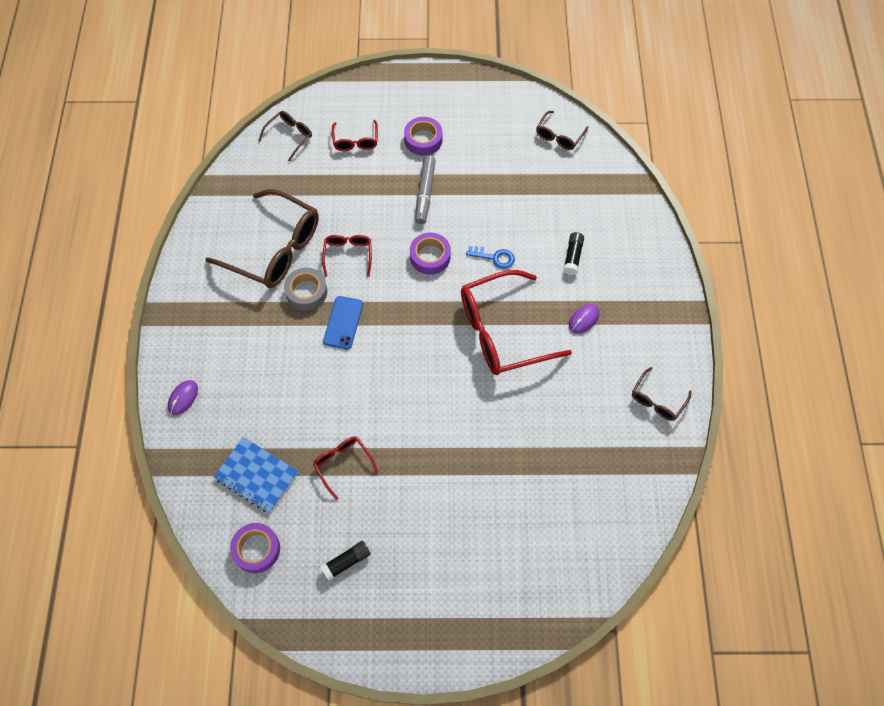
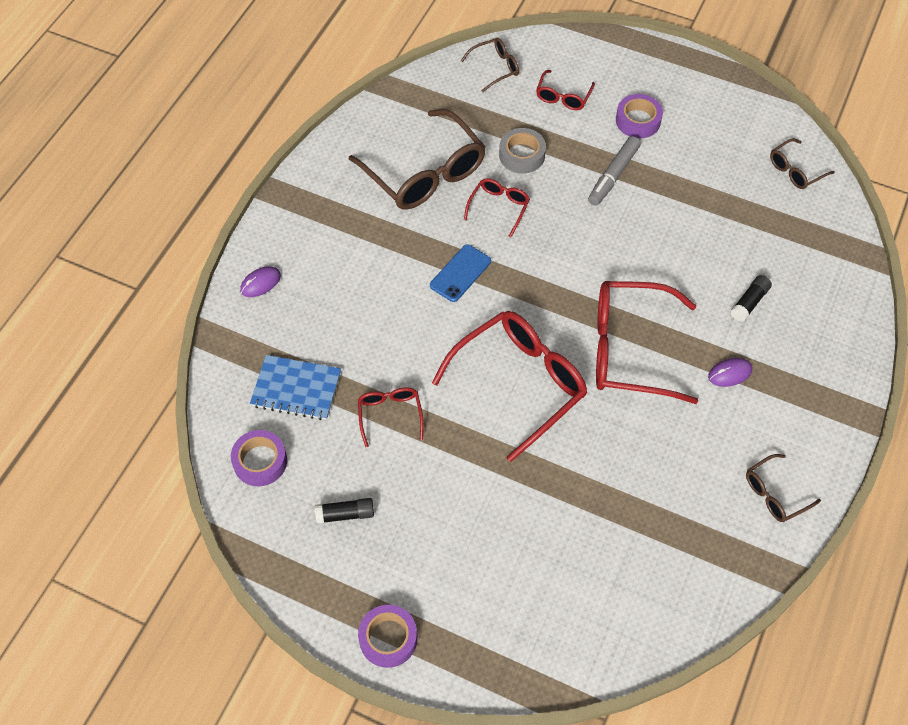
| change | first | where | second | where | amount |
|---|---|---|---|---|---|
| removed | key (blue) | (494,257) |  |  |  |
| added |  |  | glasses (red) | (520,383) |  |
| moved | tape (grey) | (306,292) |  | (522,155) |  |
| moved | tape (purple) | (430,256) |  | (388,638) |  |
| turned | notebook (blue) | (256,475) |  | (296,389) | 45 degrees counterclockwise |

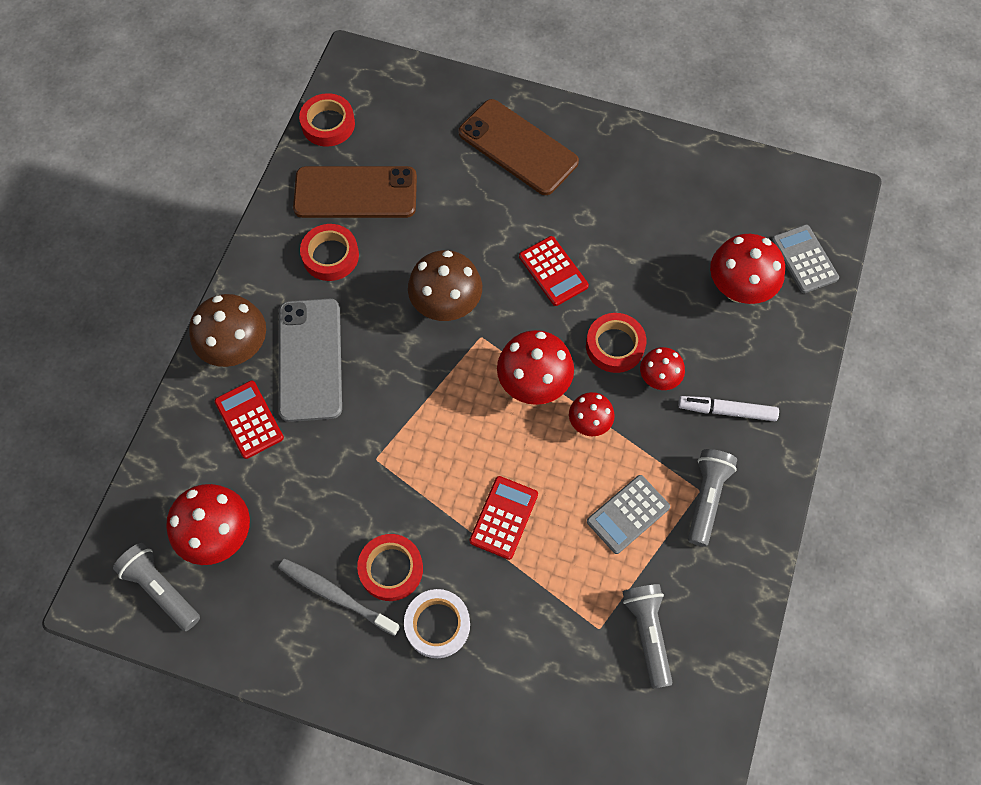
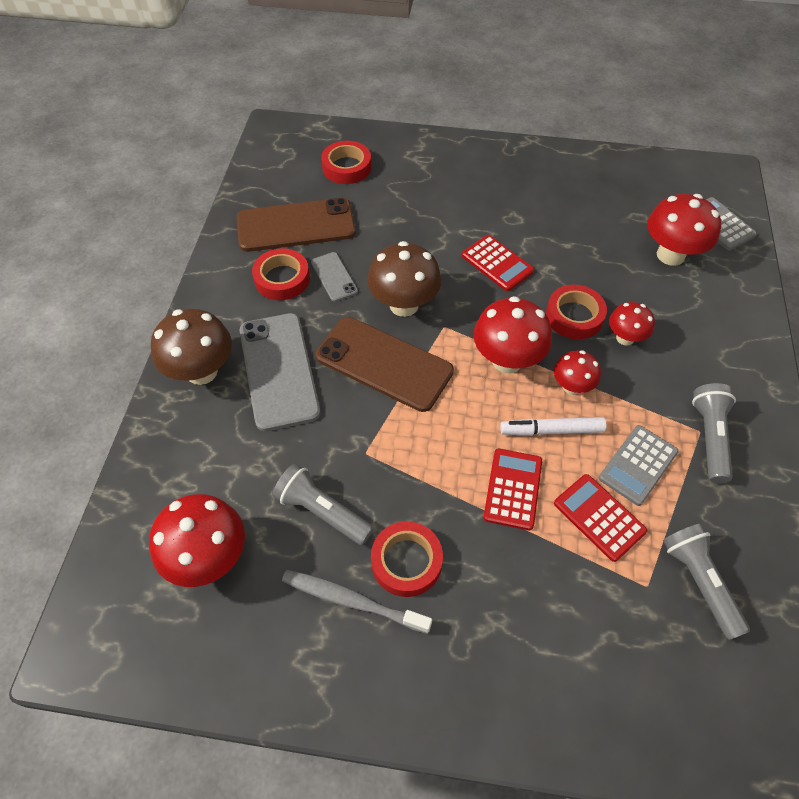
| change | first | where | second | where | amount |
|---|---|---|---|---|---|
| removed | tape (white) | (437,625) |  |  |  |
| added |  |  | phone (grey) | (334,277) |  |
| moved | flashlight (grey) | (161,589) |  | (322,511) |  |
| moved | calculator (red) | (249,419) |  | (599,517) |  |
| moved | tape (red) | (328,124) |  | (347,167) |  |
| moved | phone (brown) | (518,147) |  | (384,363) |  |
| moved | marker (white) | (726,411) |  | (551,430) |  |

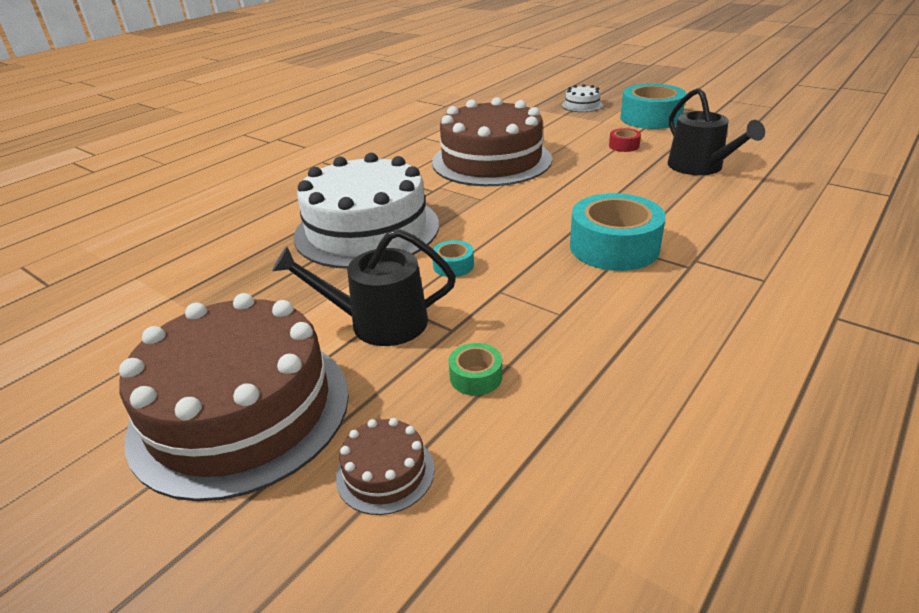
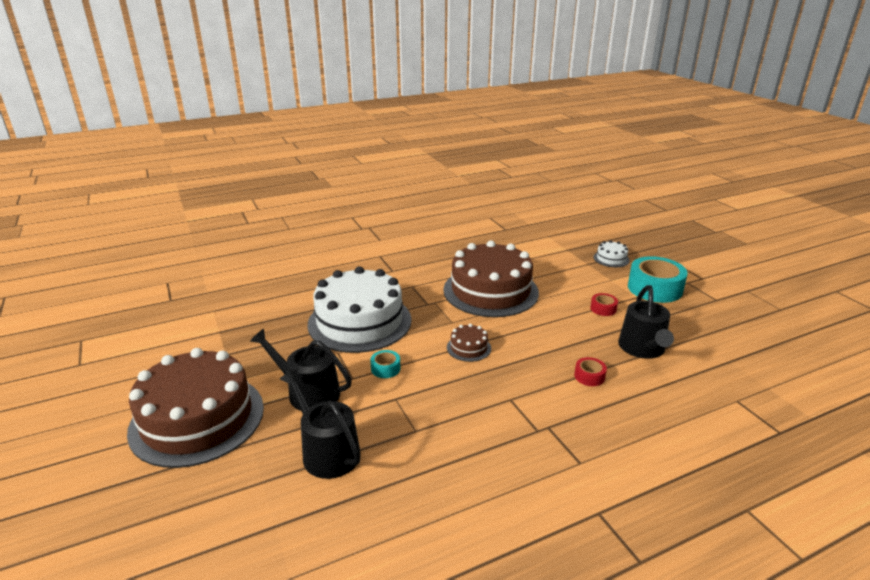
| change | first | where | second | where | amount |
|---|---|---|---|---|---|
| removed | tape (turquoise) | (614,247) |  |  |  |
| added |  |  | tape (red) | (589,376) |  |
| moved | cake (brown) | (385,472) |  | (468,348) |  |
| replaced | tape (green) | (476,377) | watering can (black) | (327,451) |  |

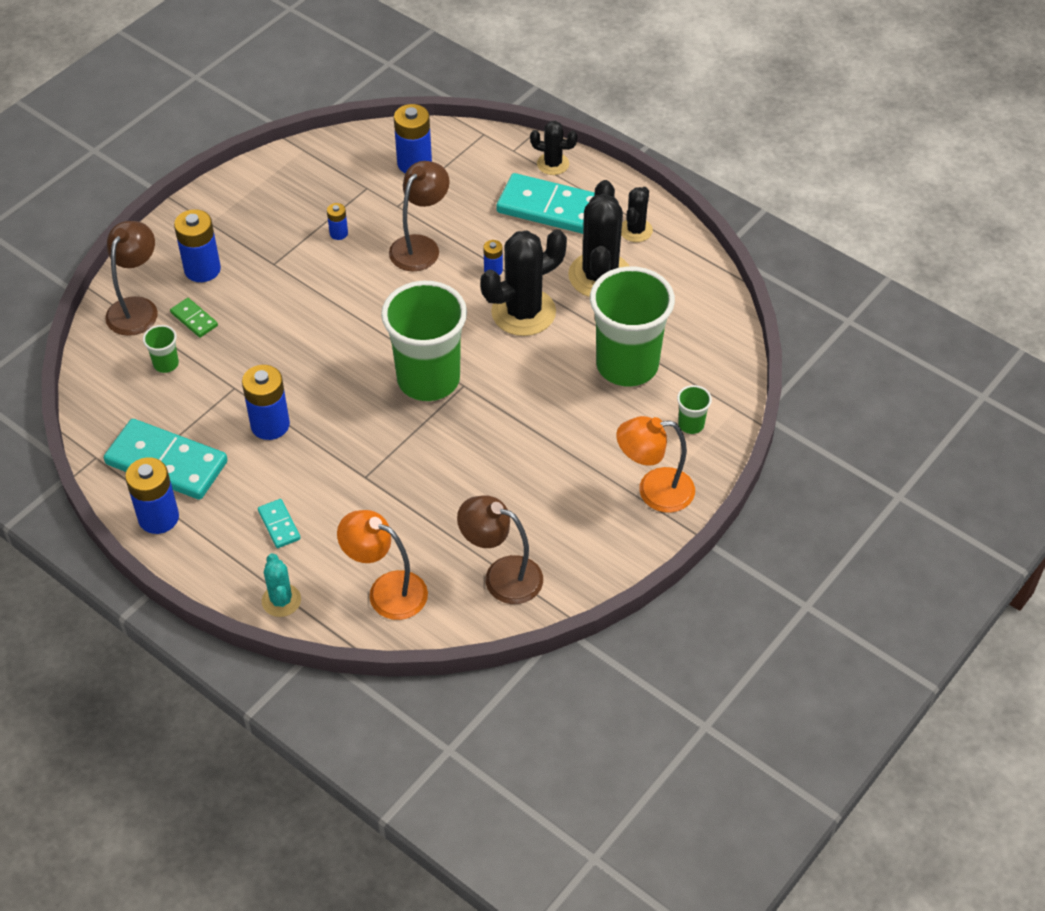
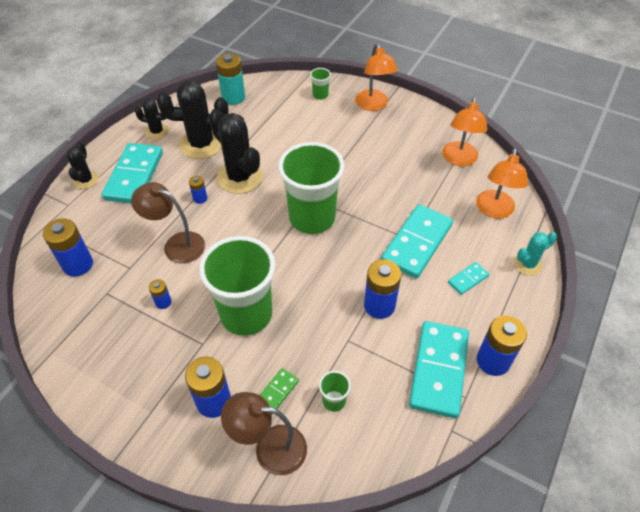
| change | first | where | second | where | amount |
|---|---|---|---|---|---|
| added |  |  | battery (turquoise) | (233,97) |  |
| added |  |  | domino (turquoise) | (416,243) |  |
| moved | cup (green) | (627,365) |  | (246,314) |  |
| recoloured | lamp (brown) | (502,575) | lamp (orange) | (459,159) |  |

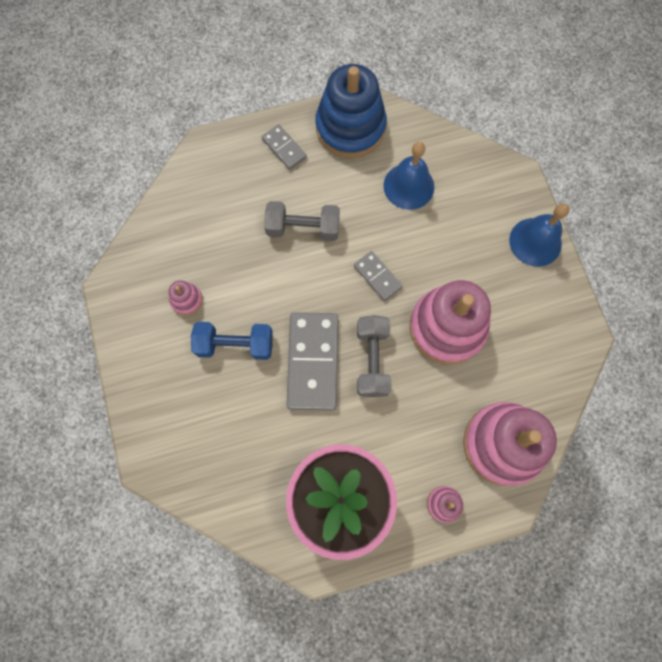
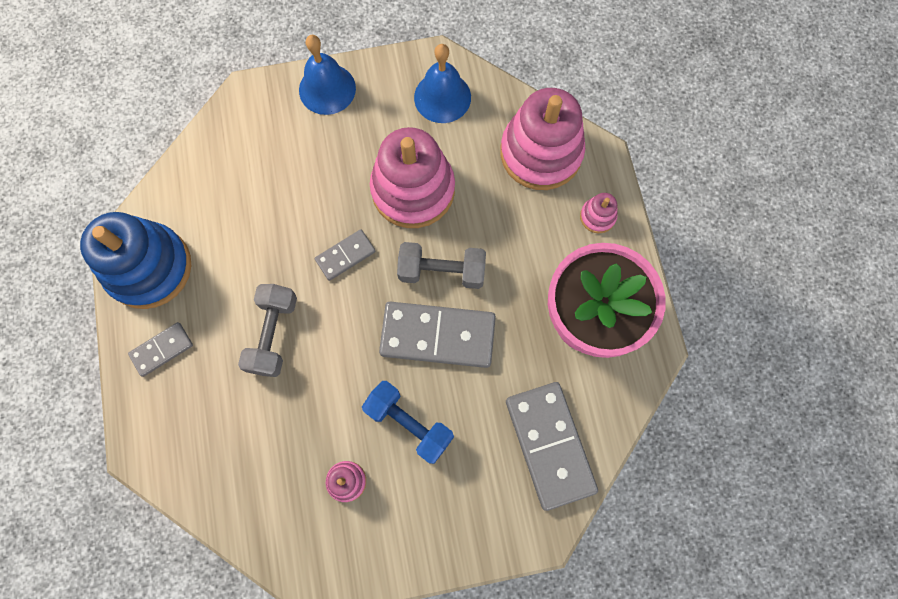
| change | first | where | second | where | amount |
|---|---|---|---|---|---|
| added |  |  | domino (grey) | (549,445) |  |
| moved | bell (blue) | (408,186) |  | (442,97) |  |
| turned | dumbbell (blue) | (235,345) |  | (409,423) | 60 degrees counterclockwise |

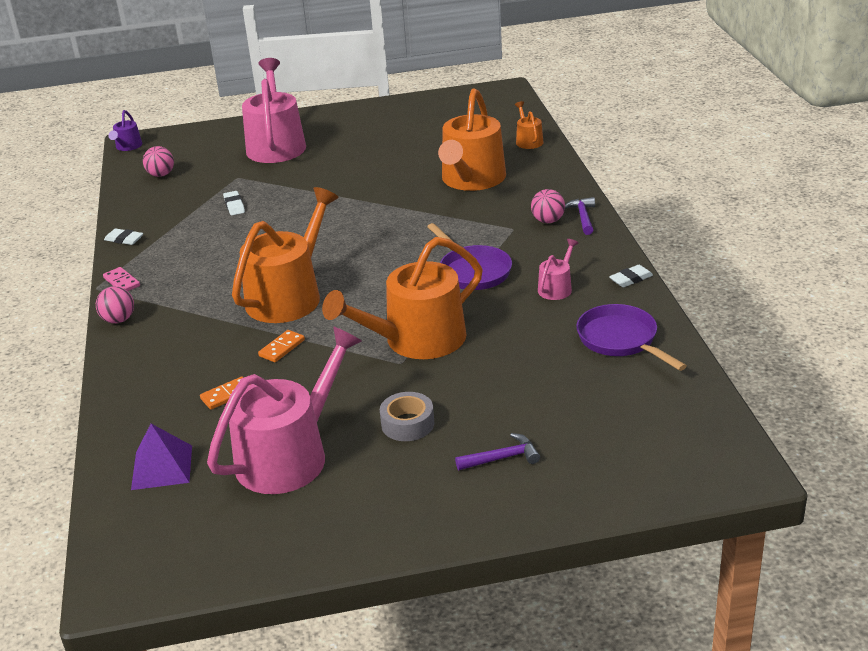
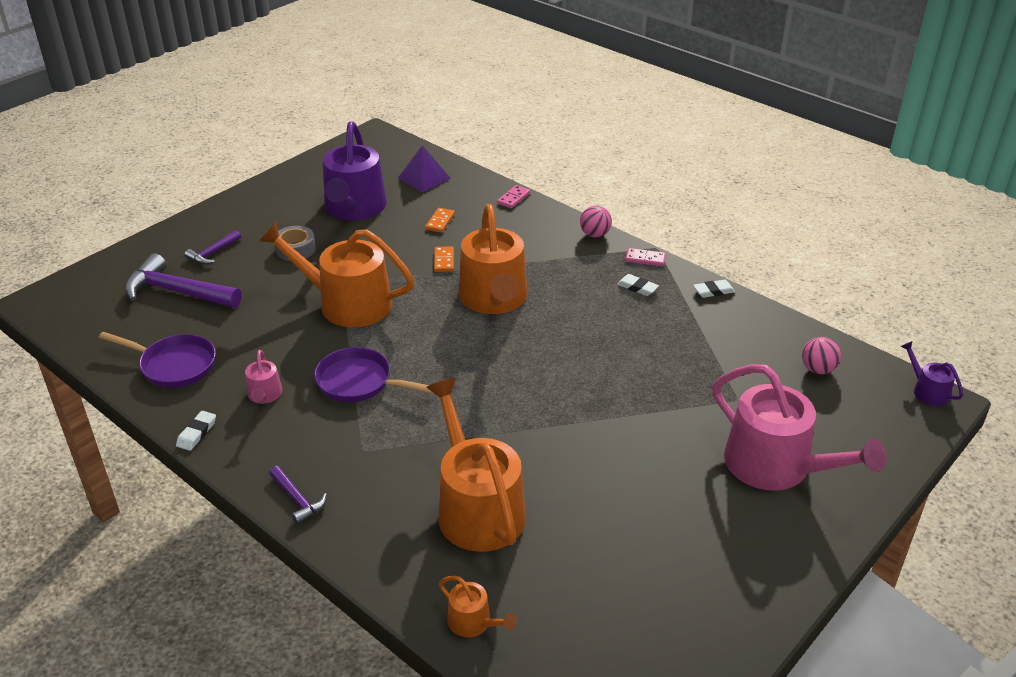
| change | first | where | second | where | amount |
|---|---|---|---|---|---|
| removed | ball (pink) | (548,221) |  |  |  |
| added |  |  | hammer (purple) | (177,292) |  |
| added |  |  | domino (pink) | (513,198) |  |
| moved | eraser (white) | (234,206) |  | (637,287) |  |
| recoloured | watering can (pink) | (289,455) | watering can (purple) | (354,208) |  |
| turned | watering can (orange) | (416,340) |  | (346,303) | 90 degrees counterclockwise |

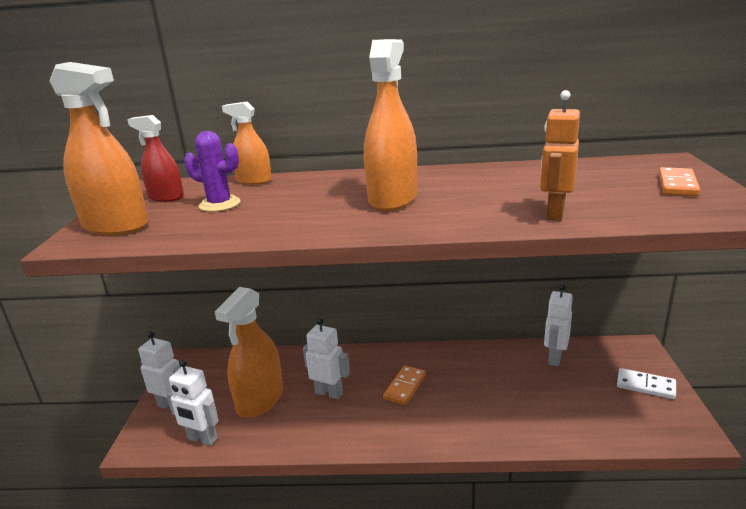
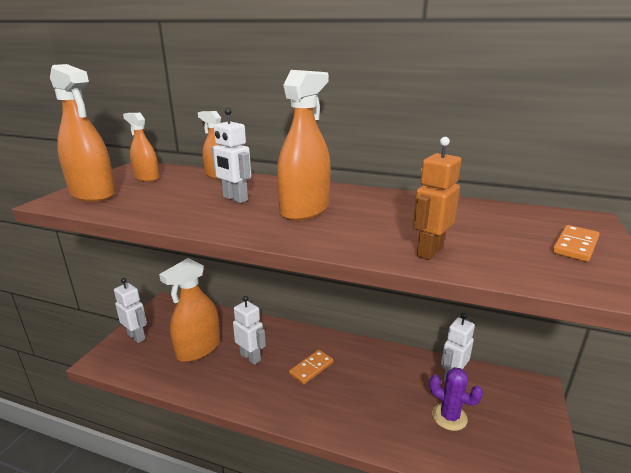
| change | first | where | second | where | amount |
|---|---|---|---|---|---|
| removed | domino (white) | (645,386) |  |  |  |
| moved | robot (white) | (202,439) |  | (235,199) |  |
| moved | cactus (purple) | (220,204) |  | (449,417) |  |
| recoloured | spray bottle (red) | (166,197) | spray bottle (orange) | (147,178) |  |

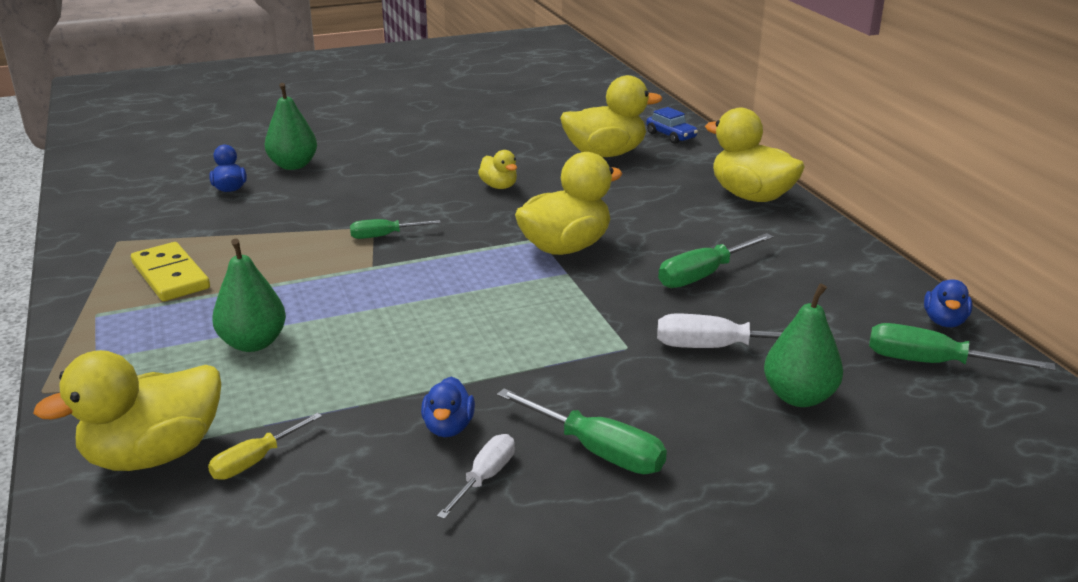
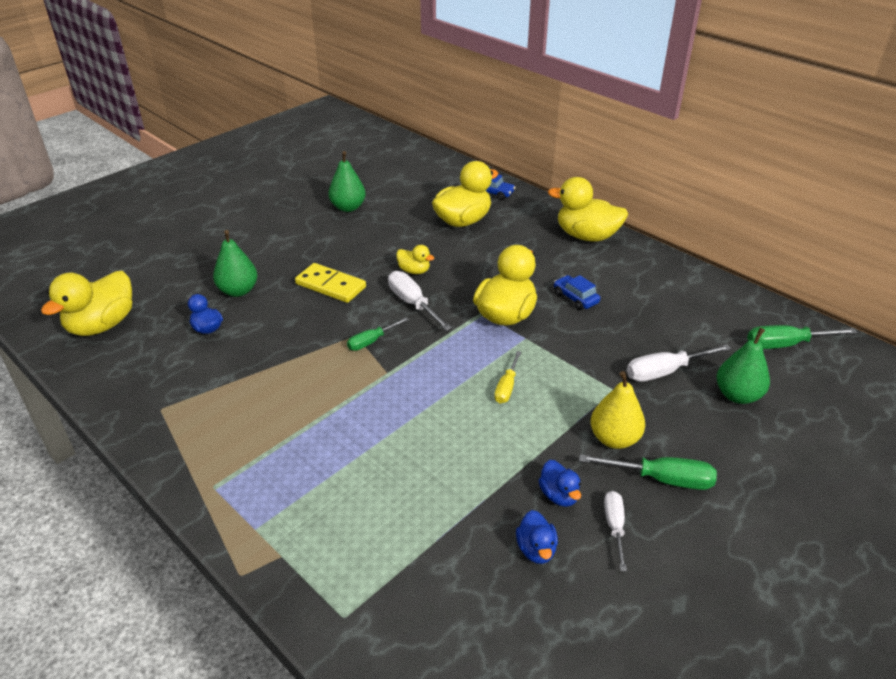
| change | first | where | second | where | amount |
|---|---|---|---|---|---|
| removed | screwdriver (green) | (702,275) |  |  |  |
| added |  |  | screwdriver (white) | (412,303) |  |
| added |  |  | car (blue) | (575,298) |  |
| added |  |  | pear (yellow) | (614,439) |  |
| moved | duck (yellow) | (154,455) |  | (102,325) |  |
| moved | domino (yellow) | (171,276) |  | (331,285) |  |
| moved | screwdriver (yellow) | (255,461) |  | (506,387) |  |
| moved | pear (green) | (253,343) |  | (348,207) |  |
| moved | duck (blue) | (944,321) |  | (536,549) |  |

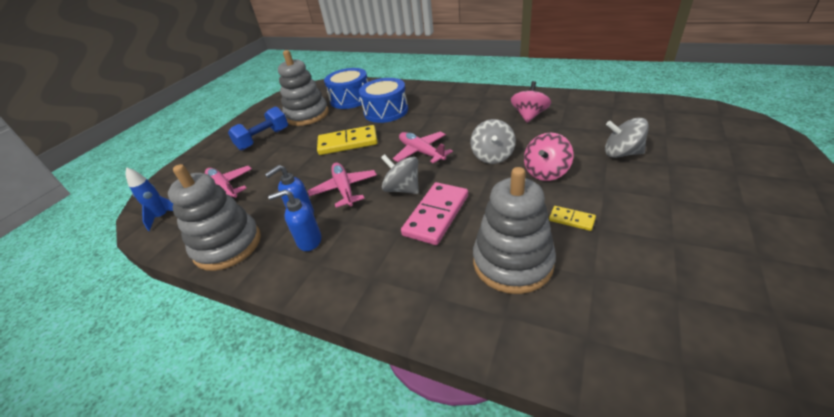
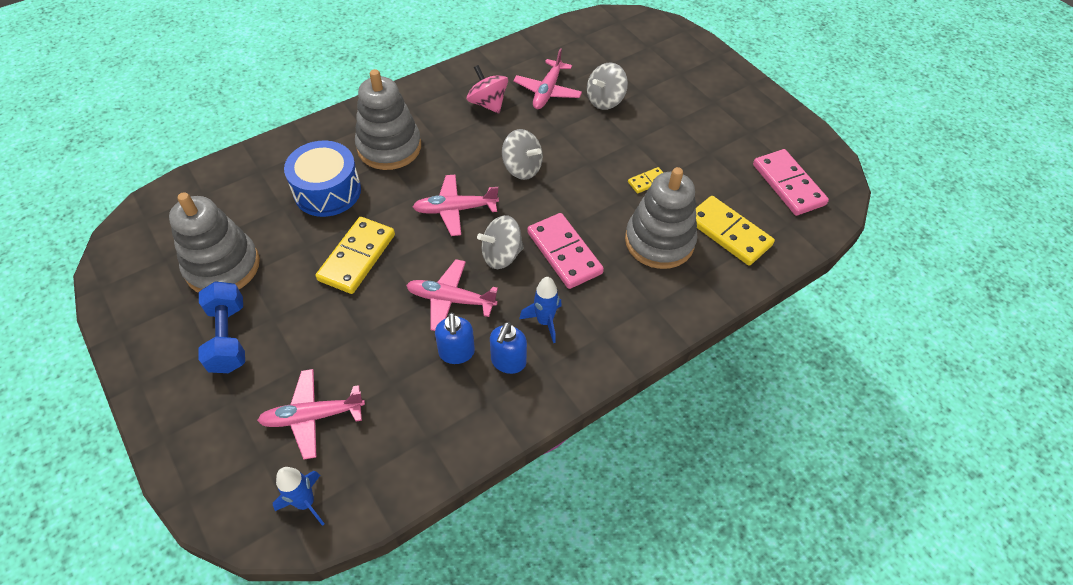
| change | first | where | second | where | amount |
|---|---|---|---|---|---|
| removed | drum (blue) | (350,99) |  |  |  |
| removed | spinning top (pink) | (546,172) |  |  |  |
| added |  |  | plane (pink) | (547,91) |  |
| added |  |  | rocket (blue) | (544,322) |  |
| added |  |  | domino (yellow) | (728,233) |  |
| added |  |  | domino (pink) | (788,184) |  |
| moved | stacking toy (grey) | (228,245) |  | (389,147) |  |

